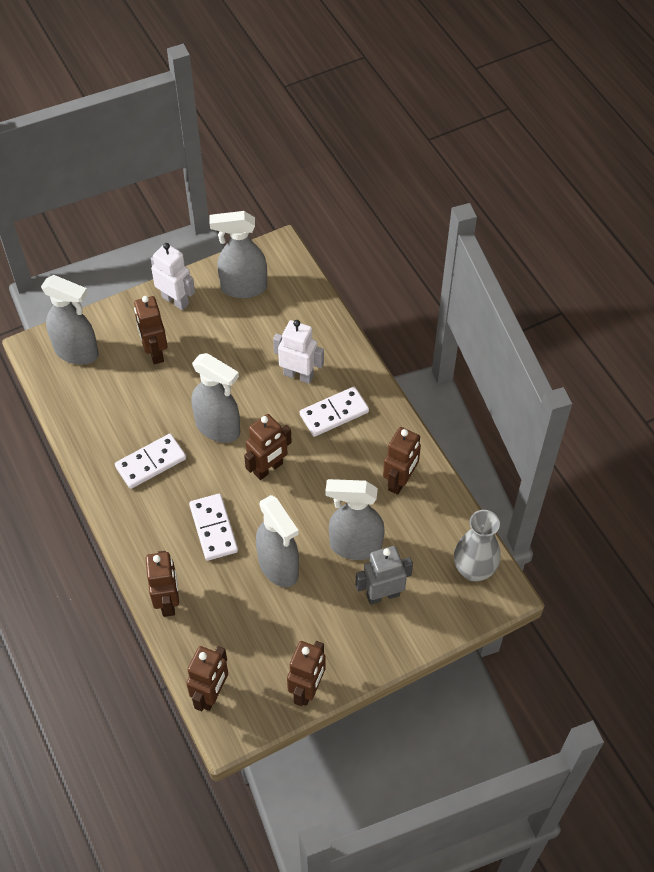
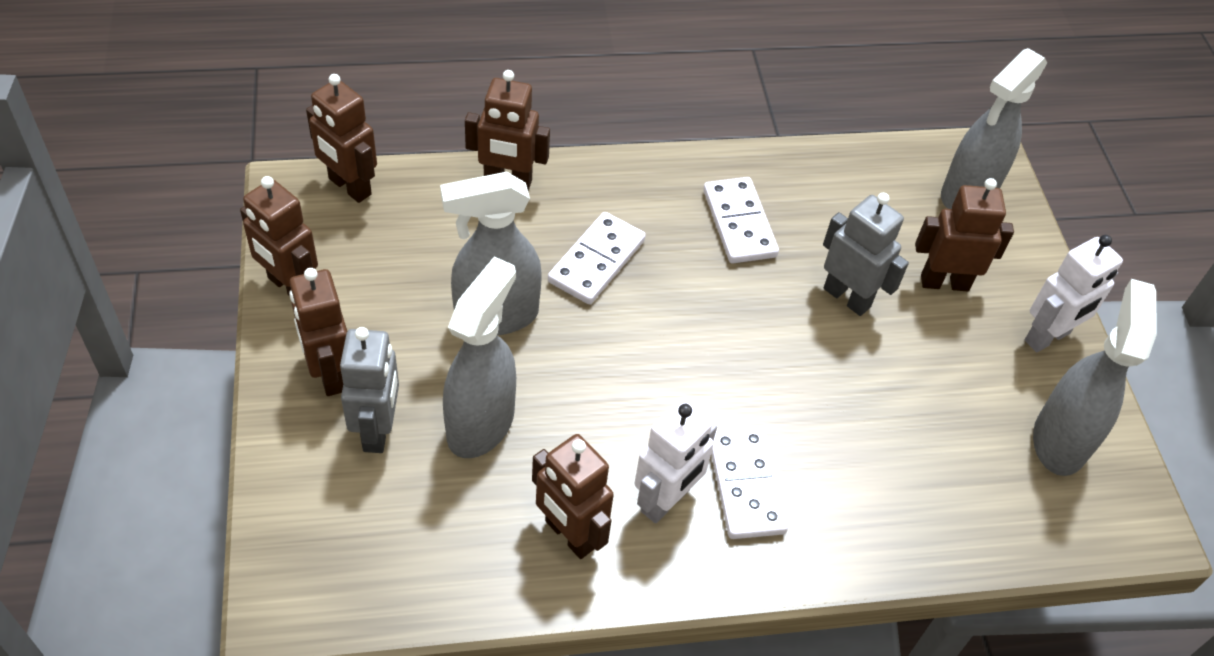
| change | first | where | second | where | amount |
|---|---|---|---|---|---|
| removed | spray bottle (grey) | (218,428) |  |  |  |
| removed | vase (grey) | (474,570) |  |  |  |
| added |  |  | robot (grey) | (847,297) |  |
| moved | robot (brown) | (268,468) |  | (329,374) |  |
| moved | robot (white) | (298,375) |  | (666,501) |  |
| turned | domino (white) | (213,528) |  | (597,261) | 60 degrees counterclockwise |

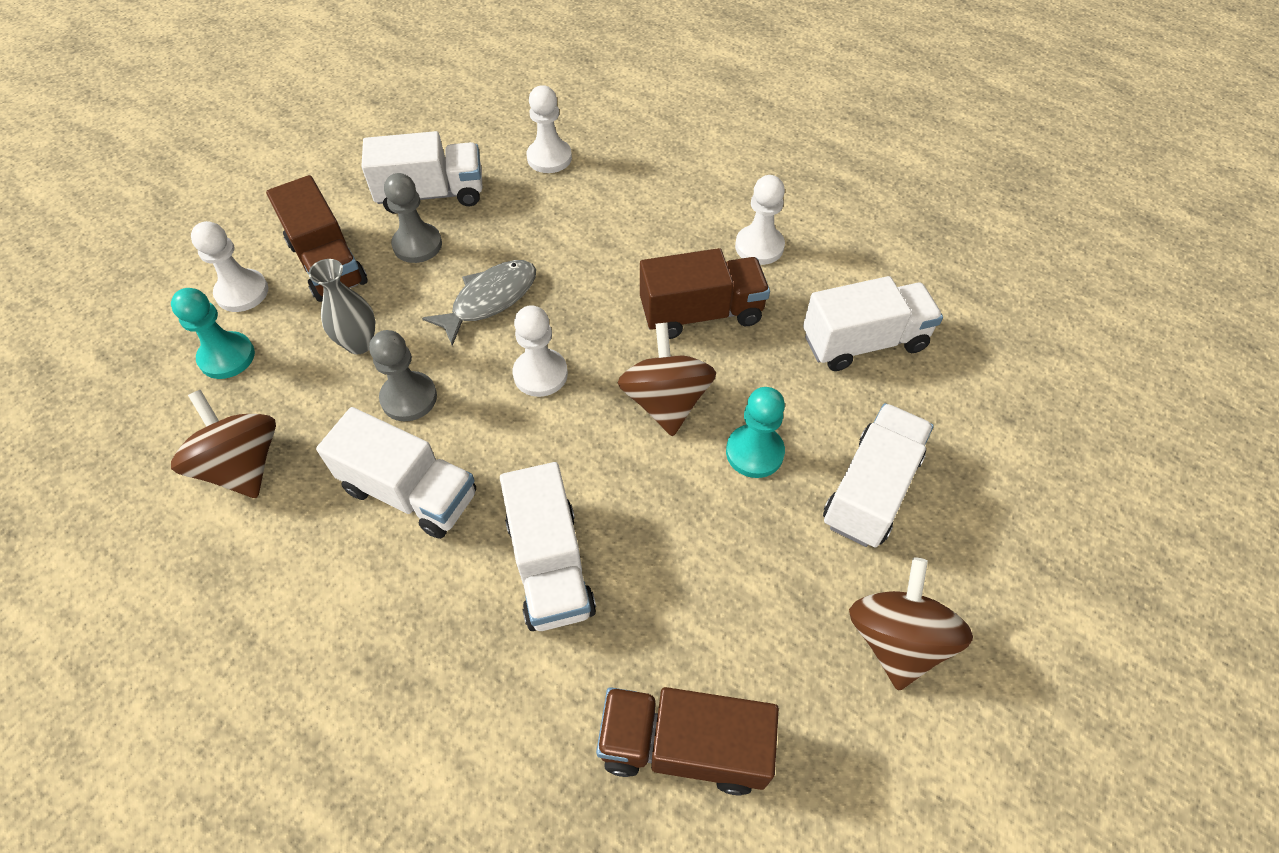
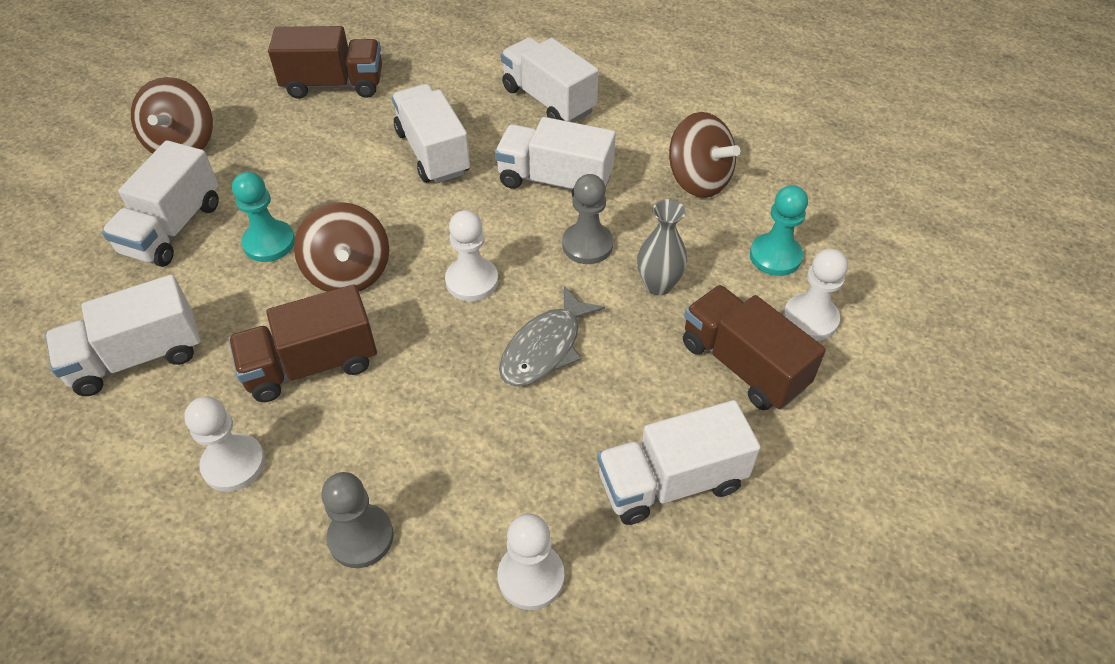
| change | first | where | second | where | amount |
|---|---|---|---|---|---|
| added |  |  | truck (white) | (548,100) |  |
| moved | pawn (grey) | (417,245) |  | (361,537) |  |

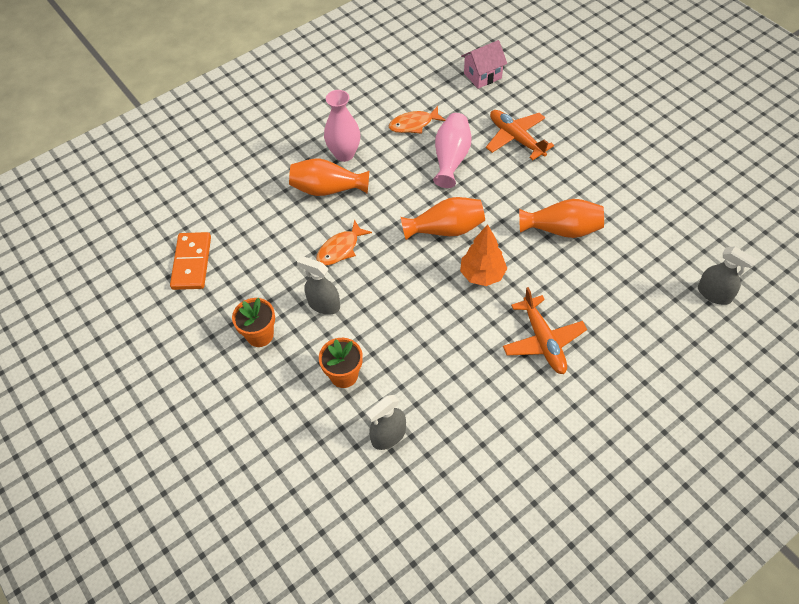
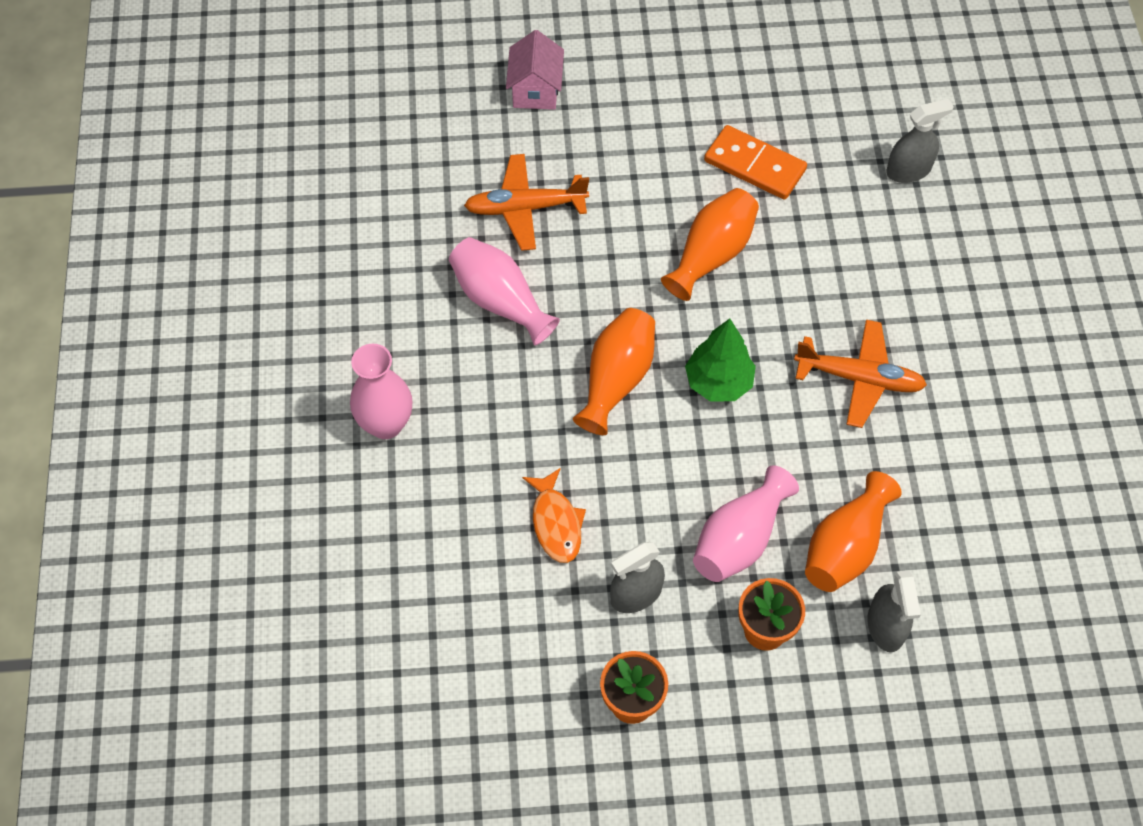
| change | first | where | second | where | amount |
|---|---|---|---|---|---|
| removed | fish (orange) | (413,124) |  |  |  |
| added |  |  | vase (pink) | (739,539) |  |
| moved | domino (orange) | (191,263) |  | (754,165) |  |
| moved | vase (orange) | (327,189) |  | (845,547) |  |
| moved | house (pink) | (482,76) |  | (535,90) |  |
| recoloured | tree (orange) | (482,275) | tree (green) | (718,382) |  |

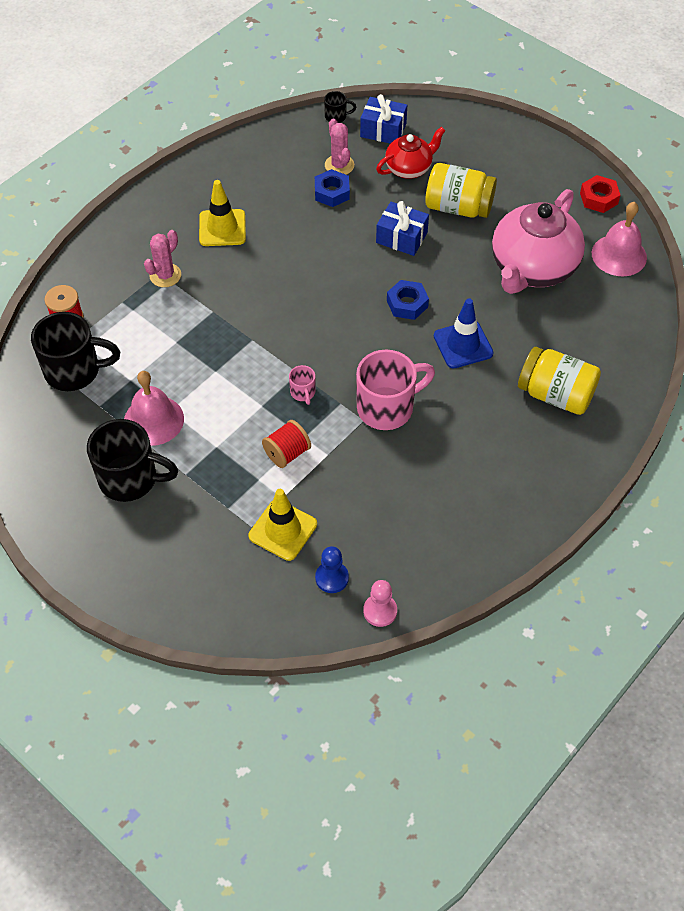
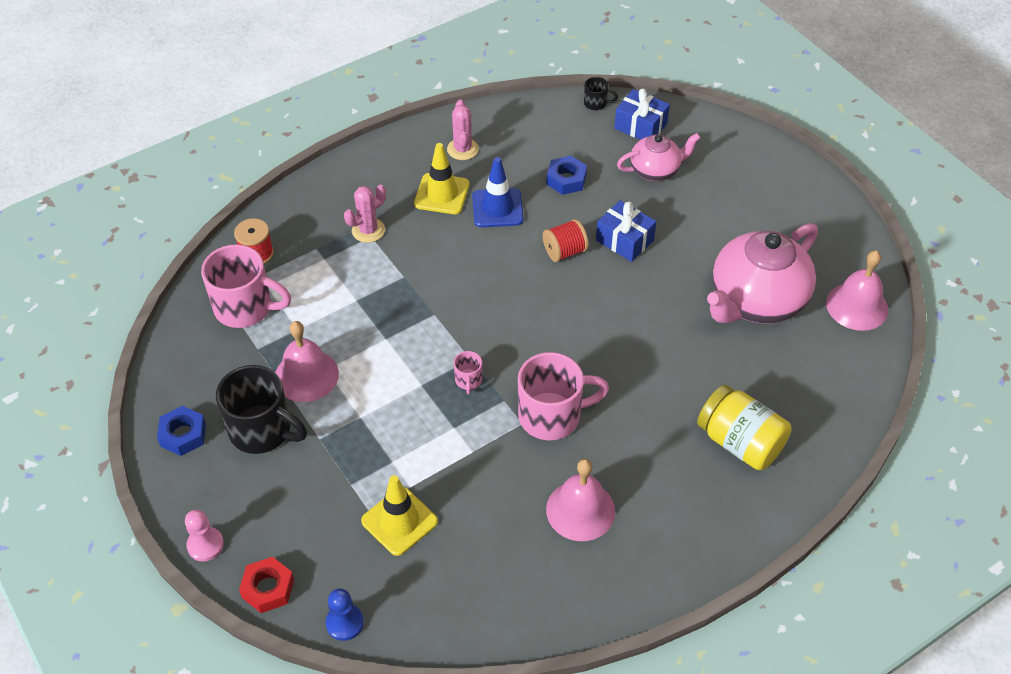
| change | first | where | second | where | amount |
|---|---|---|---|---|---|
| removed | jar (yellow) | (458,207) |  |  |  |
| added |  |  | bell (pink) | (580,510) |  |
| moved | spool (red) | (287,453) |  | (564,251) |  |
| moved | pawn (blue) | (332,578) |  | (344,623) |  |
| moved | cactus (pink) | (339,165) |  | (462,149) |  |
| moved | pawn (pink) | (380,611) |  | (205,545) |  |
| moved | nut (blue) | (407,304) |  | (183,435) |  |
| moved | traffic cone (blue) | (463,345) |  | (497,208) |  |
| moved | nut (red) | (598,198) |  | (268,588) |  |
| recoloured | mug (black) | (74,371) | mug (pink) | (245,308) |  |
| recoloured | teapot (red) | (409,168) | teapot (pink) | (655,170) |  |

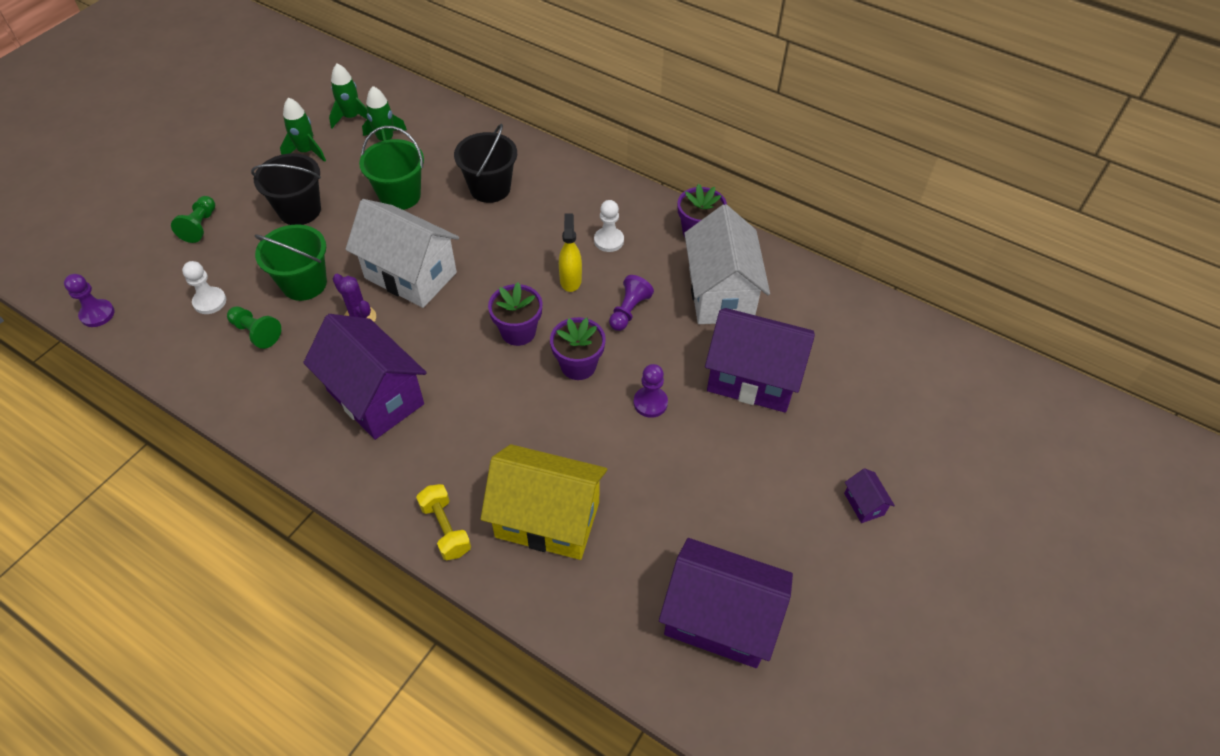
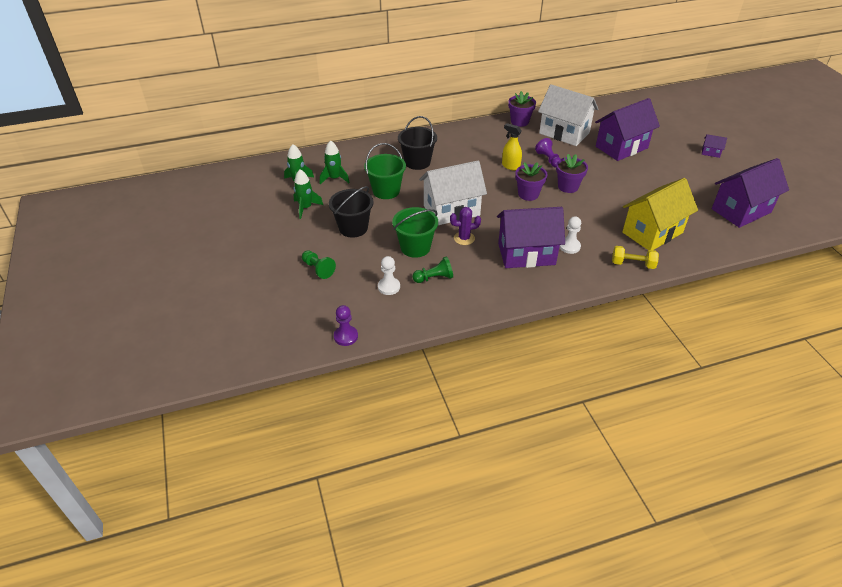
| change | first | where | second | where | amount |
|---|---|---|---|---|---|
| removed | pawn (purple) | (650,403) |  |  |  |
| moved | pawn (white) | (609,240) |  | (569,246) |  |

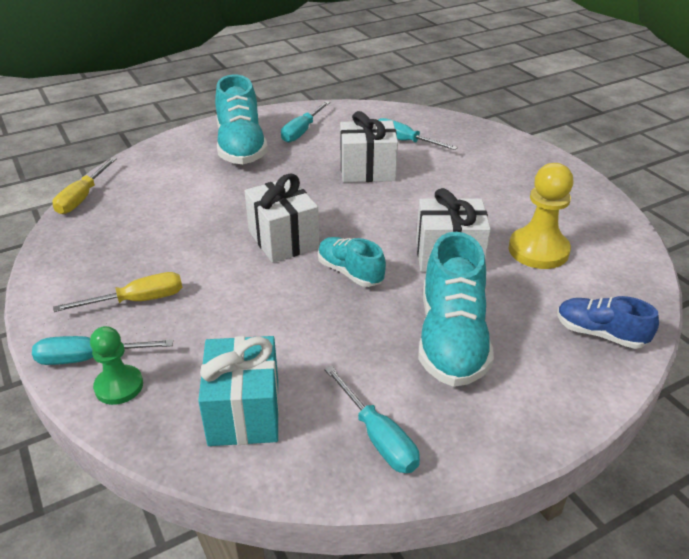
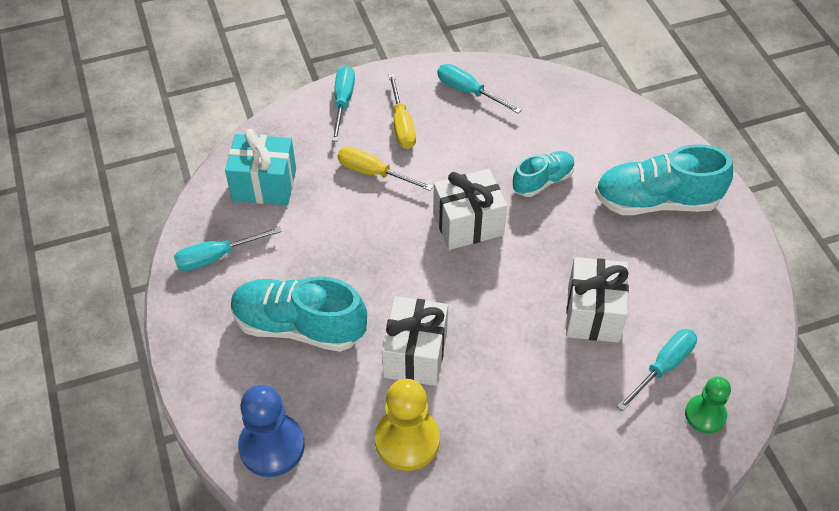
| change | first | where | second | where | amount |
|---|---|---|---|---|---|
| moved | screwdriver (yellow) | (82,197) |  | (373,173) |  |
| moved | pawn (green) | (119,386) |  | (705,415) |  |
| moved | screwdriver (turquoise) | (302,131) |  | (468,92) |  |
| moved | shoe (turquoise) | (350,272) |  | (542,181) |  |
| replaced | shoe (blue) | (600,334) | pawn (blue) | (272,446) |  |

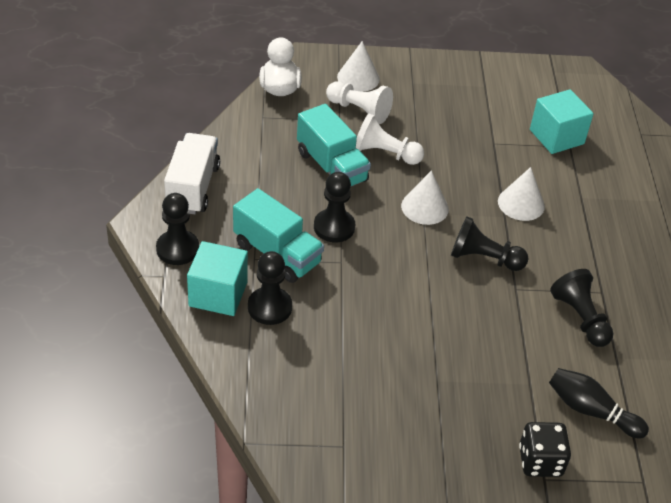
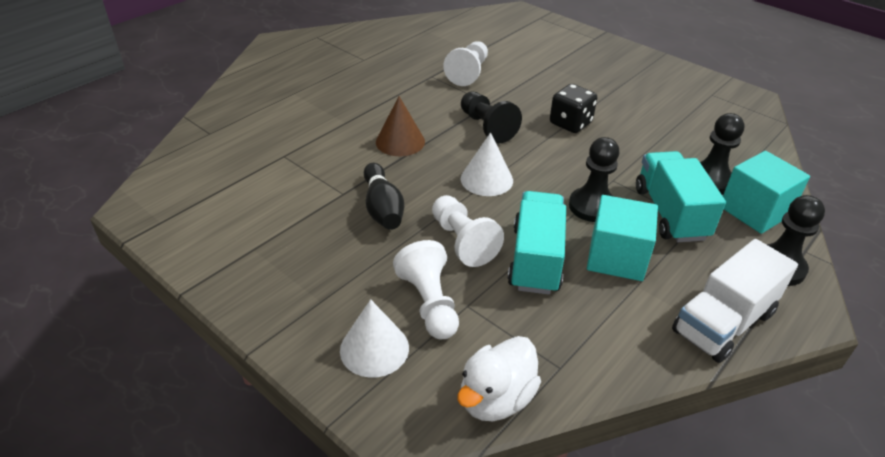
| change | first | where | second | where | amount |
|---|---|---|---|---|---|
| moved | dice (black) | (540,461) |  | (570,123) |  |
| moved | cube (turquoise) | (556,137) |  | (616,257) |  |
| moved | bowling pin (black) | (591,411) |  | (382,208) |  |
| recoloured | cone (white) | (521,203) | cone (brown) | (400,141) |  |
| recoloured | pawn (black) | (580,318) | pawn (white) | (468,73) |  |

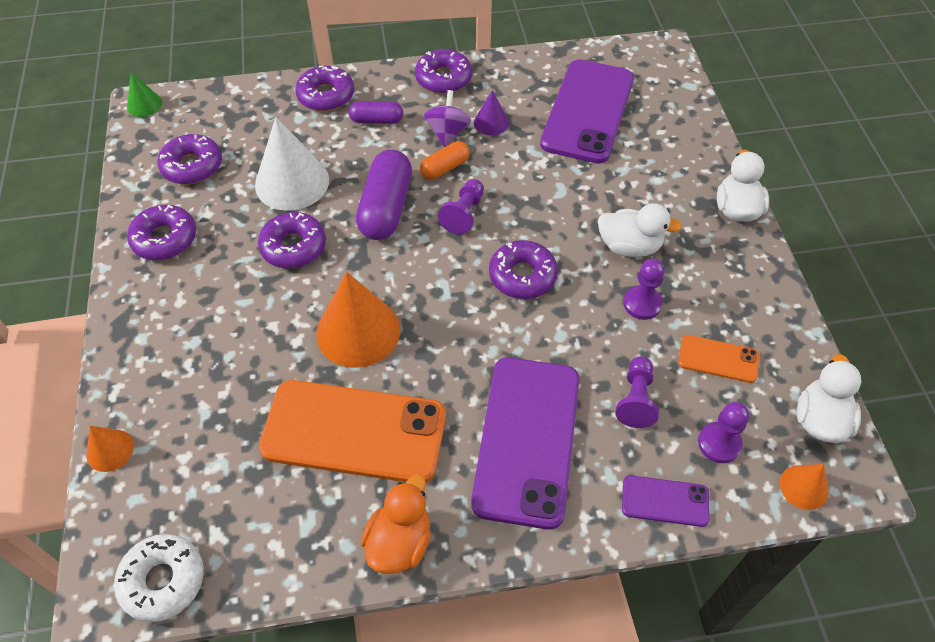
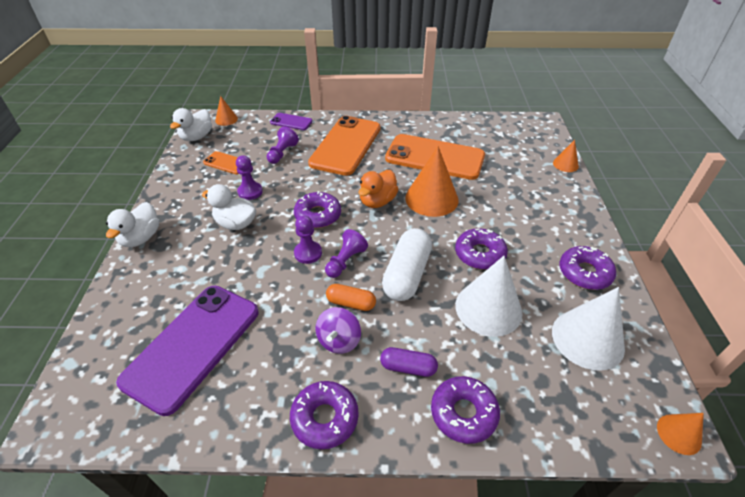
| change | first | where | second | where | amount |
|---|---|---|---|---|---|
| removed | donut (white) | (163,580) |  |  |  |
| removed | cone (purple) | (491,122) |  |  |  |
| moved | duck (orange) | (399,542) |  | (377,201) |  |
| moved | pawn (purple) | (719,443) |  | (308,253) |  |
| replaced | donut (purple) | (192,166) | cone (white) | (587,339) |  |
| recoloured | cone (green) | (144,104) | cone (orange) | (679,434) |  |
| recoloured | capsule (purple) | (386,208) | capsule (white) | (406,274) |  |
| recoloured | phone (purple) | (527,440) | phone (orange) | (346,145) |  |
| turned | capsule (orange) | (445,168) |  | (351,303) | 45 degrees clockwise |

